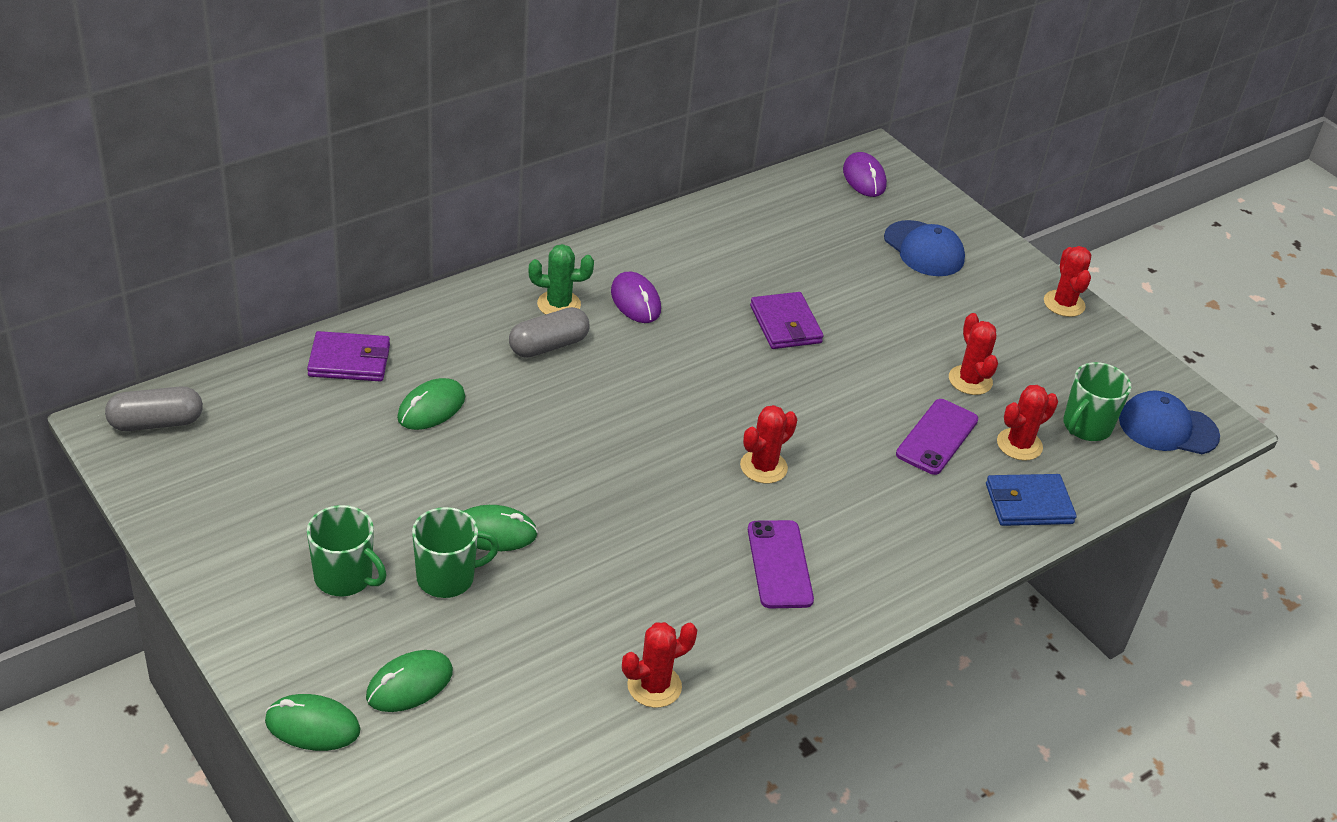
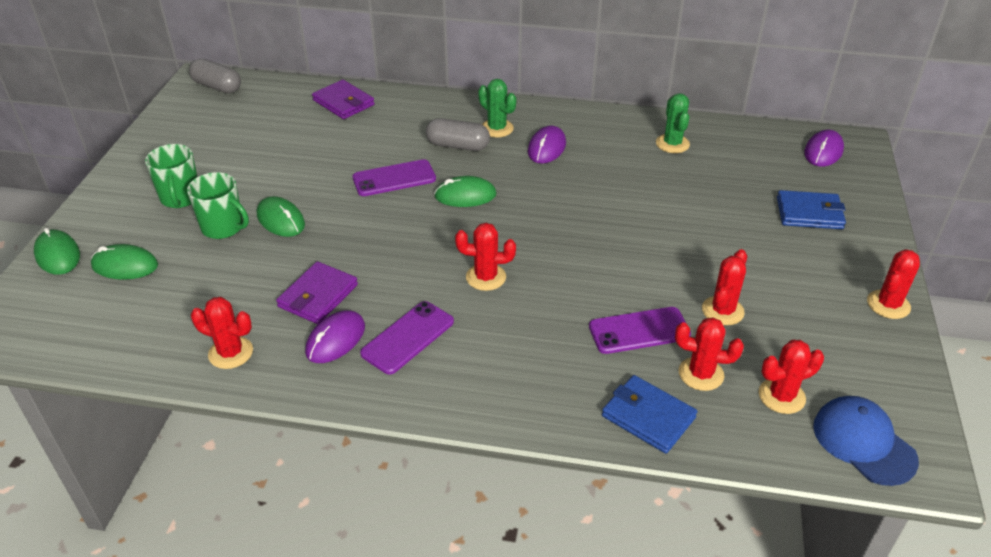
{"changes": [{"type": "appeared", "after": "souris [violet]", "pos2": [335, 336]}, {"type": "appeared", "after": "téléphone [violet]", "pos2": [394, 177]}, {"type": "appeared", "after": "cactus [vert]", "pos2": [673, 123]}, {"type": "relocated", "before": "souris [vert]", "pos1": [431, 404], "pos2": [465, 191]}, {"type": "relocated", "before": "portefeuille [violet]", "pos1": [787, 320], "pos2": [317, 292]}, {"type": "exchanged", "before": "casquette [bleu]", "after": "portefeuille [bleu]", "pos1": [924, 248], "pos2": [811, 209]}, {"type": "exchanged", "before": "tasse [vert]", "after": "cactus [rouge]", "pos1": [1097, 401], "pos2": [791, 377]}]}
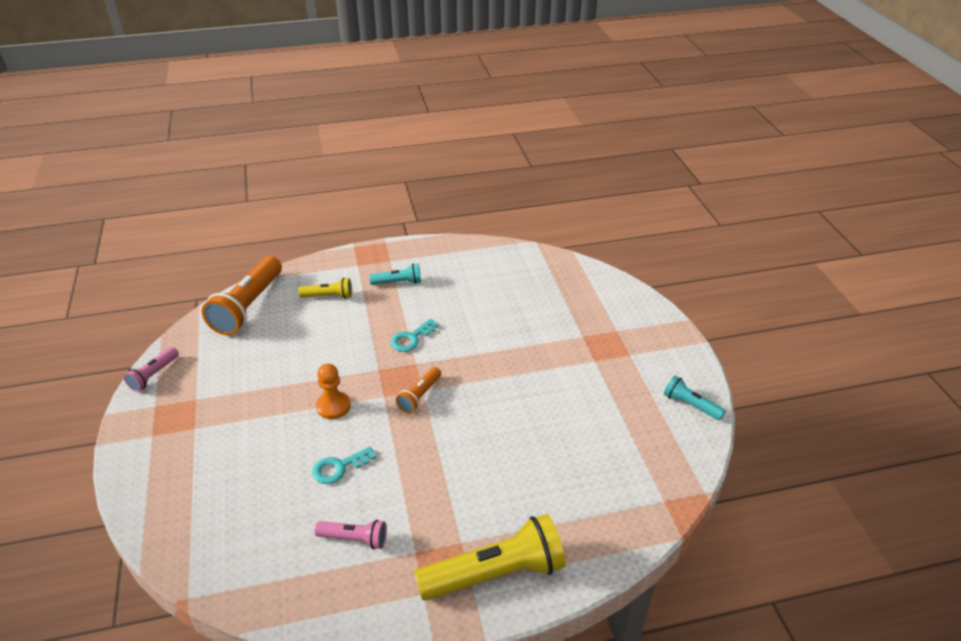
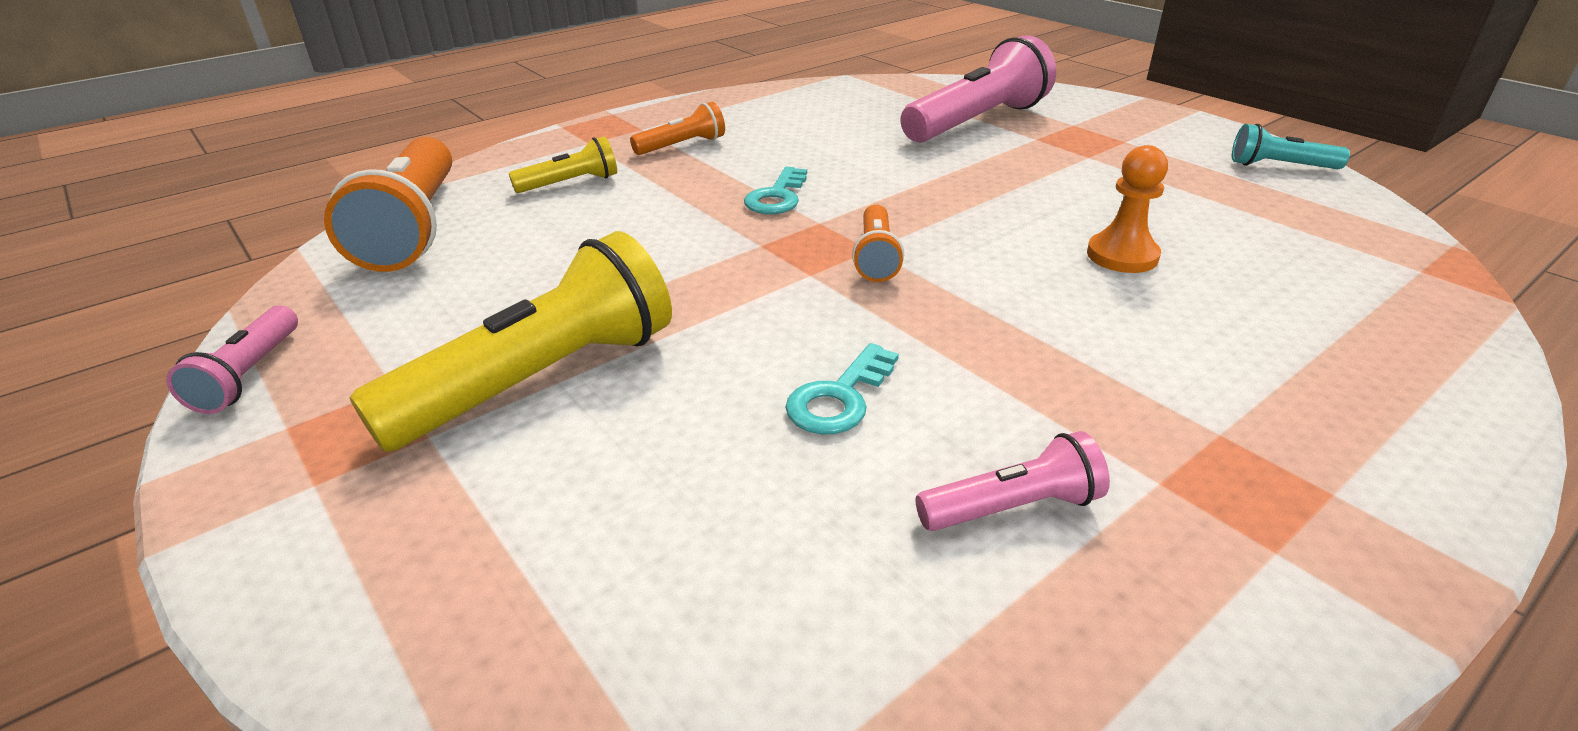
{"changes": [{"type": "appeared", "after": "lampe de poche [rose]", "pos2": [978, 88]}, {"type": "relocated", "before": "pion [orange]", "pos1": [333, 391], "pos2": [1127, 209]}, {"type": "relocated", "before": "lampe de poche [jaune]", "pos1": [490, 557], "pos2": [510, 341]}, {"type": "colour", "before": "lampe de poche [turquoise]", "after": "lampe de poche [orange]", "pos1": [395, 274], "pos2": [677, 128]}]}
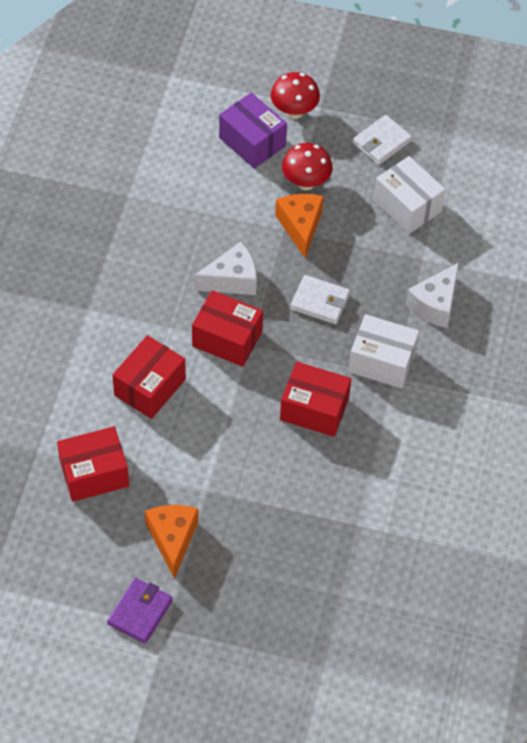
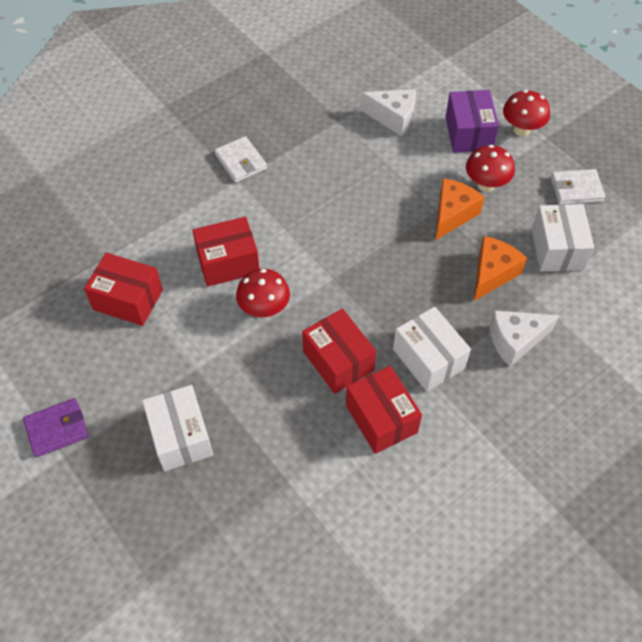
{"changes": [{"type": "appeared", "after": "boîte [blanc]", "pos2": [177, 428]}, {"type": "appeared", "after": "champignon [rouge]", "pos2": [263, 293]}, {"type": "relocated", "before": "fromage [orange]", "pos1": [172, 542], "pos2": [500, 268]}, {"type": "relocated", "before": "boîte [rouge]", "pos1": [227, 328], "pos2": [384, 410]}, {"type": "relocated", "before": "fromage [blanc]", "pos1": [225, 268], "pos2": [388, 112]}, {"type": "relocated", "before": "portefeuille [blanc]", "pos1": [320, 299], "pos2": [240, 159]}]}
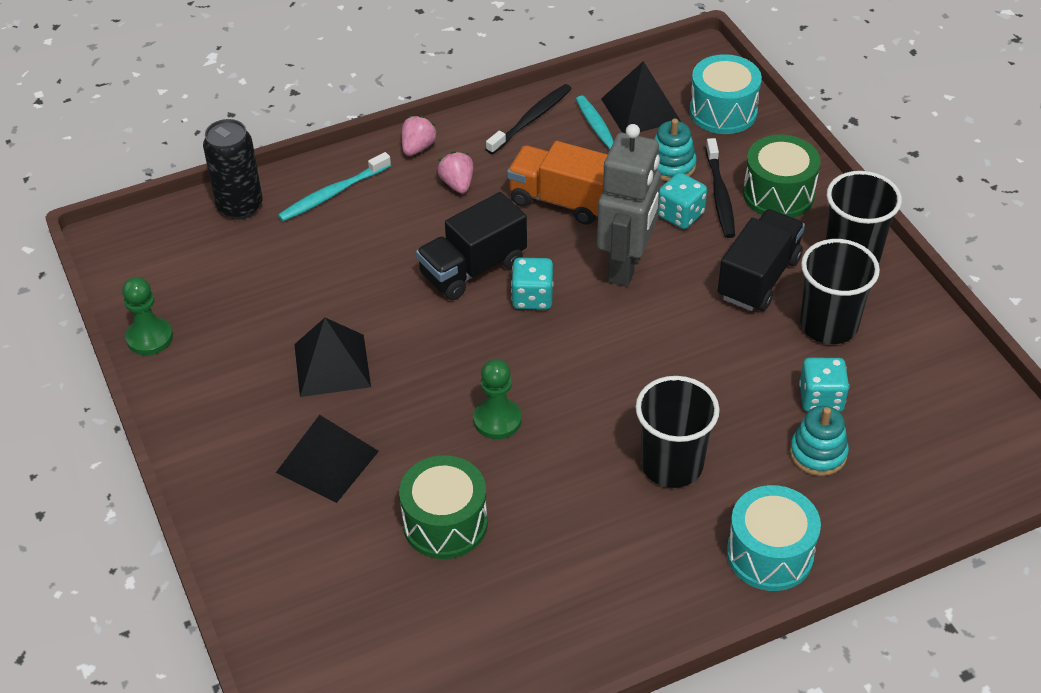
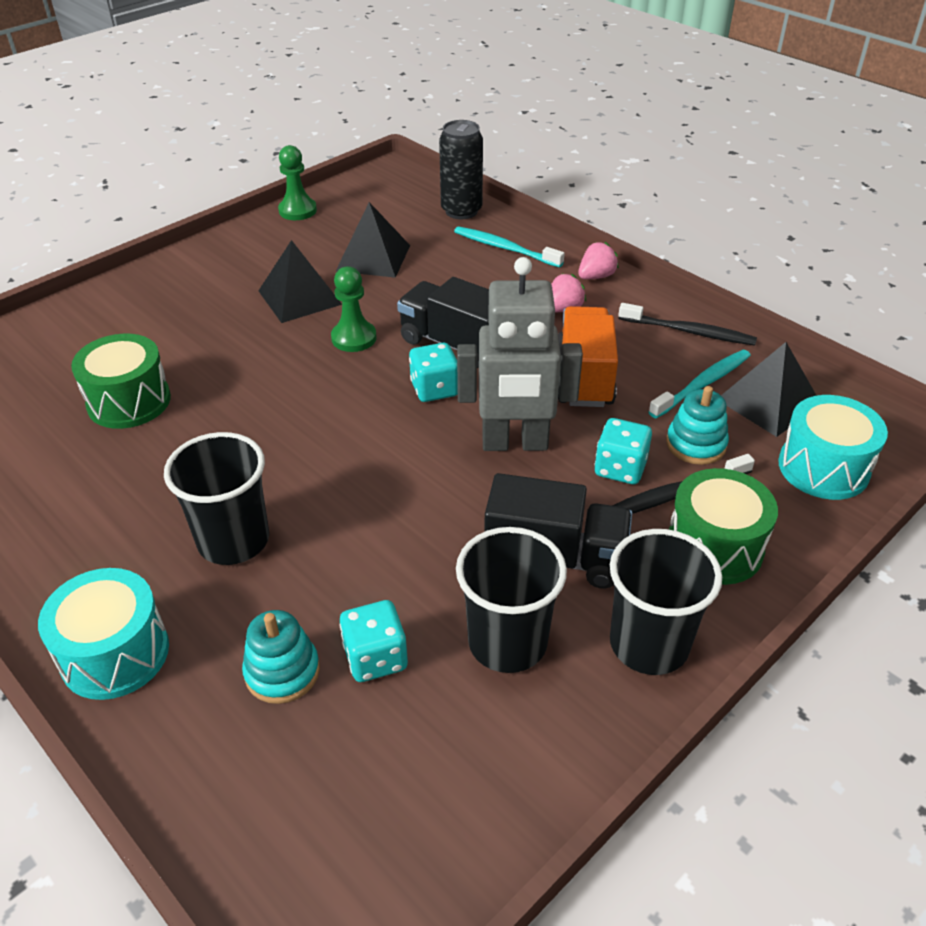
{"changes": [{"type": "relocated", "before": "pyramide [noir]", "pos1": [327, 459], "pos2": [373, 240]}, {"type": "relocated", "before": "pion [vert]", "pos1": [497, 399], "pos2": [354, 309]}, {"type": "spun", "before": "fraise [rose]", "pos1": [420, 135], "pos2": [598, 260], "turn": -45}]}
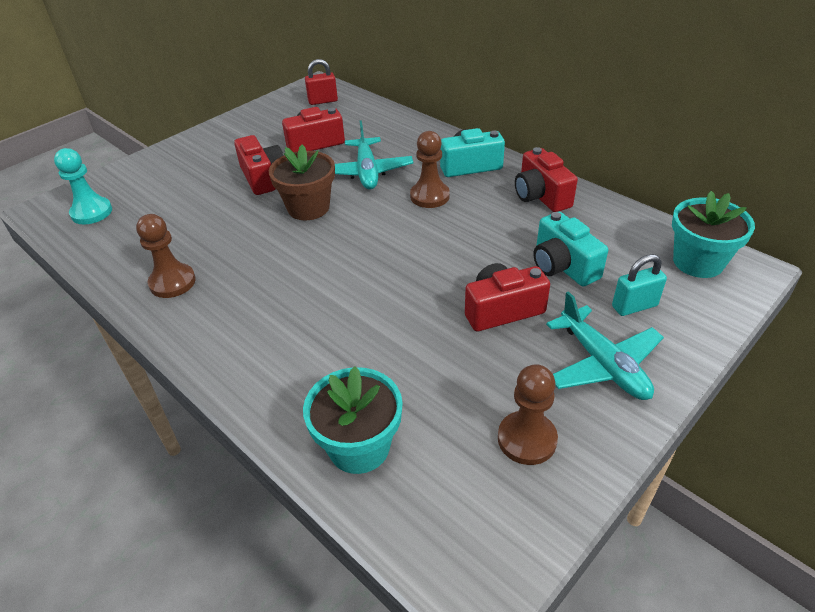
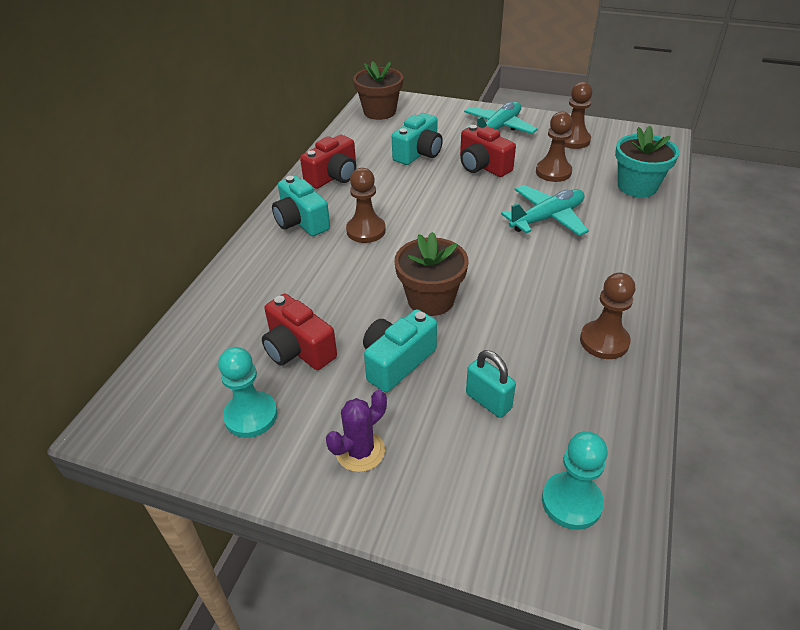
{"changes": [{"type": "missing", "before": "cadenas [rouge]", "pos1": [321, 82]}, {"type": "appeared", "after": "pion [turquoise]", "pos2": [247, 392]}, {"type": "appeared", "after": "cactus [violet]", "pos2": [356, 431]}, {"type": "appeared", "after": "pion [marron]", "pos2": [554, 147]}, {"type": "relocated", "before": "avion [turquoise]", "pos1": [374, 155], "pos2": [545, 210]}, {"type": "relocated", "before": "cadenas [turquoise]", "pos1": [639, 285], "pos2": [491, 384]}, {"type": "colour", "before": "appareil photo [rouge]", "after": "appareil photo [turquoise]", "pos1": [259, 165], "pos2": [400, 350]}, {"type": "colour", "before": "pot de fleurs [turquoise]", "after": "pot de fleurs [marron]", "pos1": [713, 234], "pos2": [378, 90]}]}
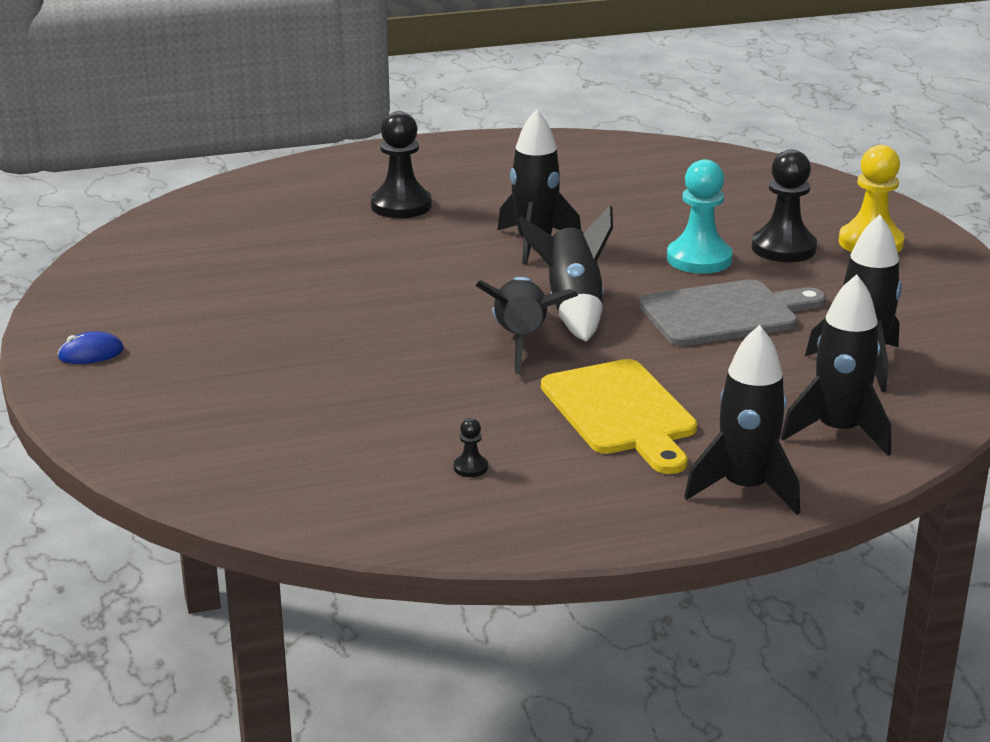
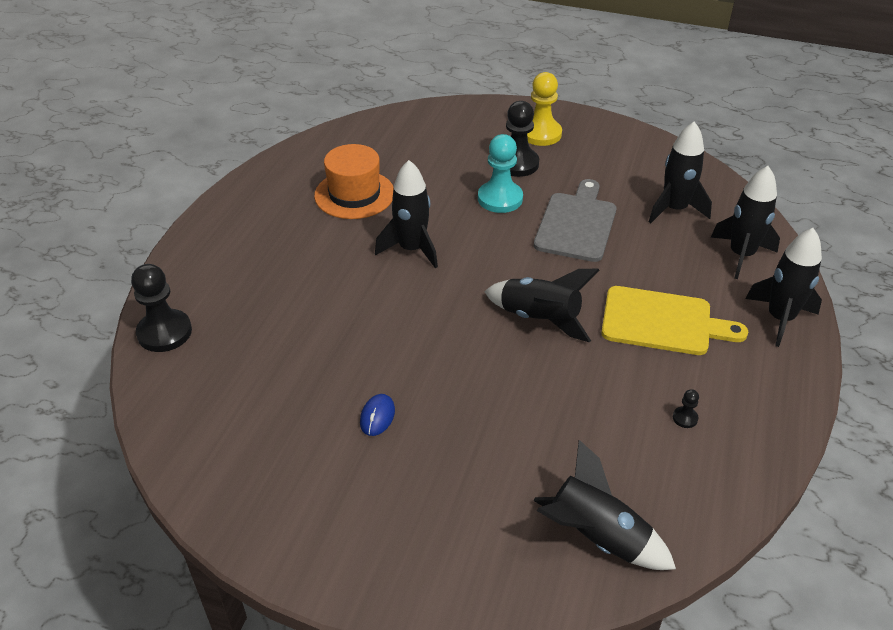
{"changes": [{"type": "appeared", "after": "chapeau [orange]", "pos2": [354, 181]}, {"type": "relocated", "before": "souris [bleu]", "pos1": [90, 347], "pos2": [377, 415]}, {"type": "relocated", "before": "pion [noir]", "pos1": [401, 164], "pos2": [161, 308]}, {"type": "relocated", "before": "fusée [noir]", "pos1": [566, 273], "pos2": [604, 505]}]}
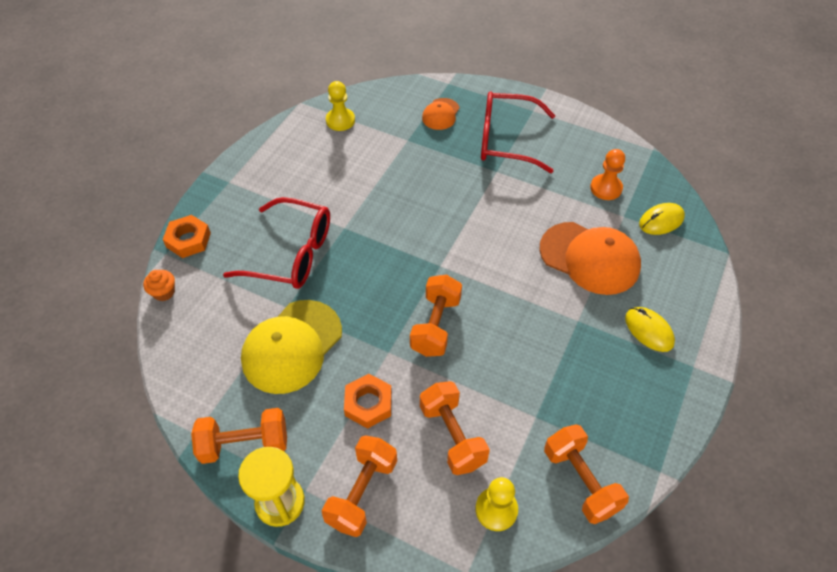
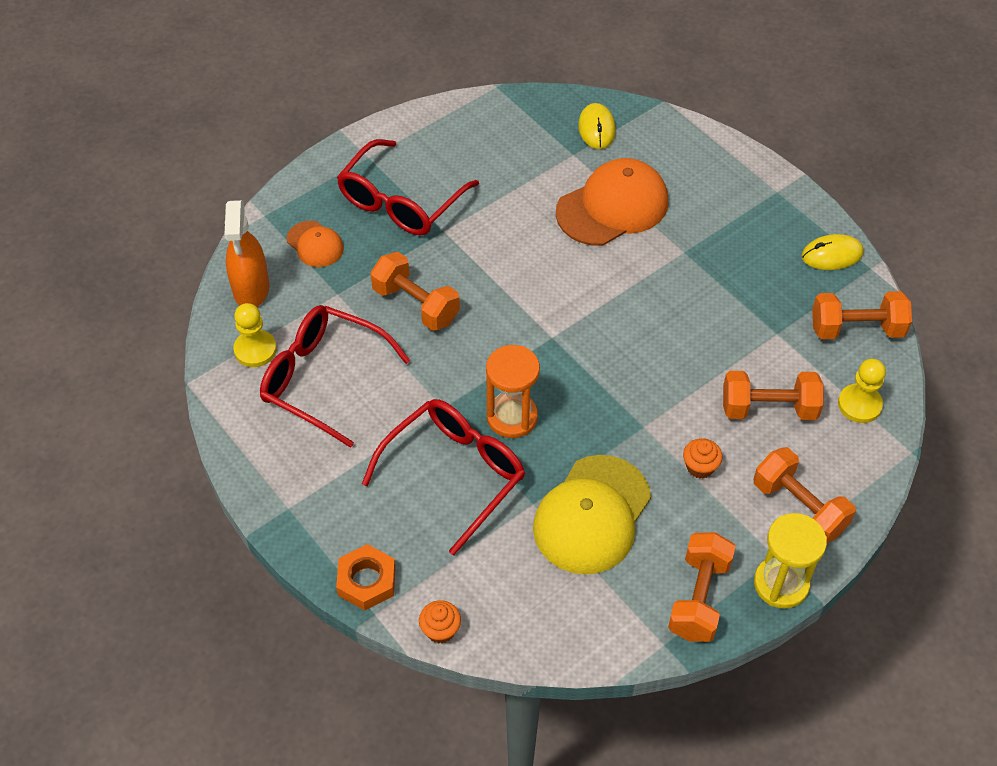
{"changes": [{"type": "missing", "before": "pion [orange]", "pos1": [607, 174]}, {"type": "appeared", "after": "vaporisateur [orange]", "pos2": [246, 253]}, {"type": "appeared", "after": "lunettes [rouge]", "pos2": [335, 376]}, {"type": "appeared", "after": "sablier [orange]", "pos2": [513, 391]}, {"type": "relocated", "before": "haltère [orange]", "pos1": [436, 316], "pos2": [415, 291]}, {"type": "relocated", "before": "souris [jaune]", "pos1": [650, 329], "pos2": [833, 252]}, {"type": "exchanged", "before": "écrou [orange]", "after": "muffin [orange]", "pos1": [368, 401], "pos2": [703, 458]}, {"type": "spun", "before": "casquette [jaune]", "pos1": [291, 347], "pos2": [592, 515], "turn": 60}]}
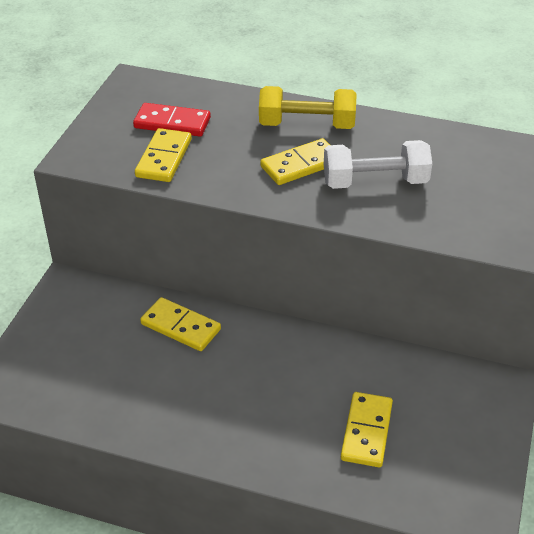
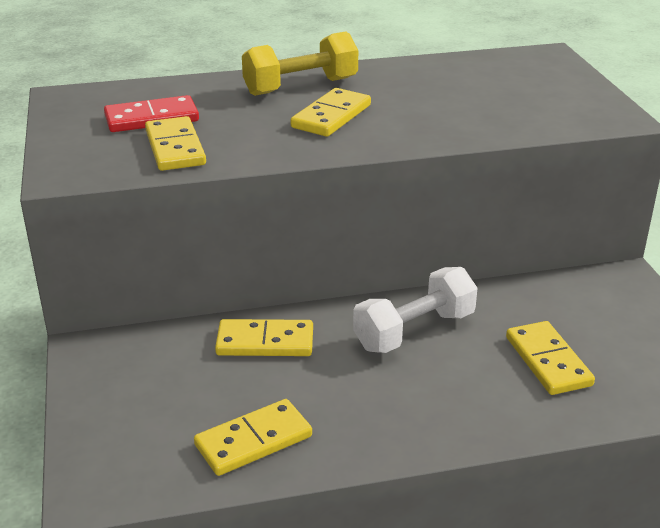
{"changes": [{"type": "appeared", "after": "domino [jaune]", "pos2": [253, 437]}, {"type": "relocated", "before": "haltère [blanc]", "pos1": [378, 164], "pos2": [415, 310]}]}
